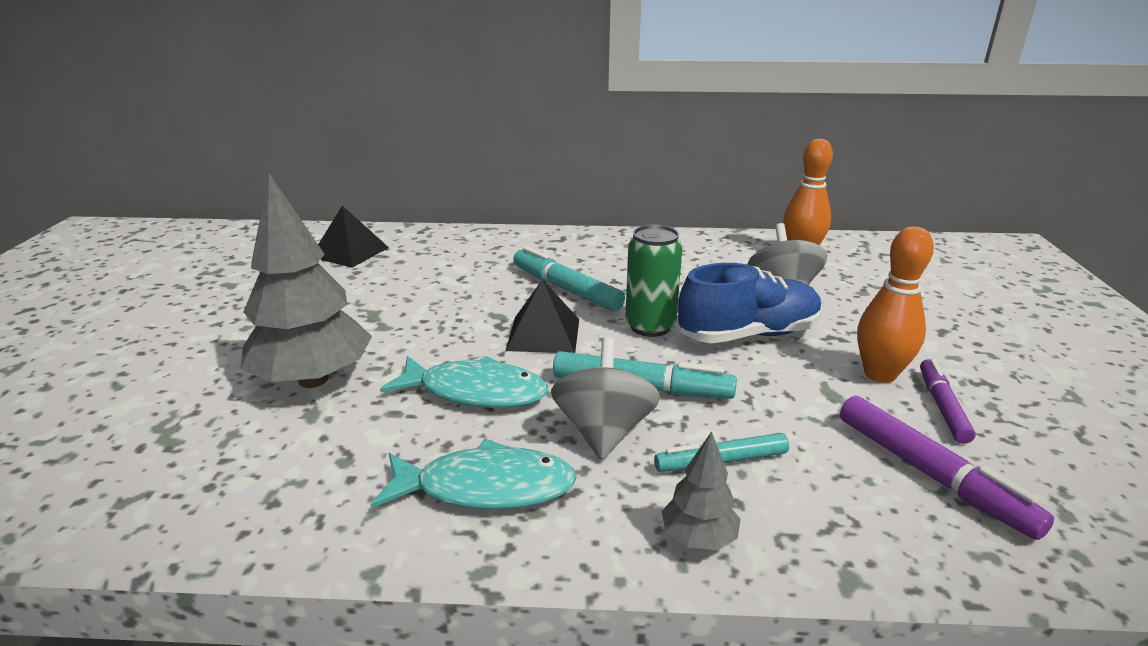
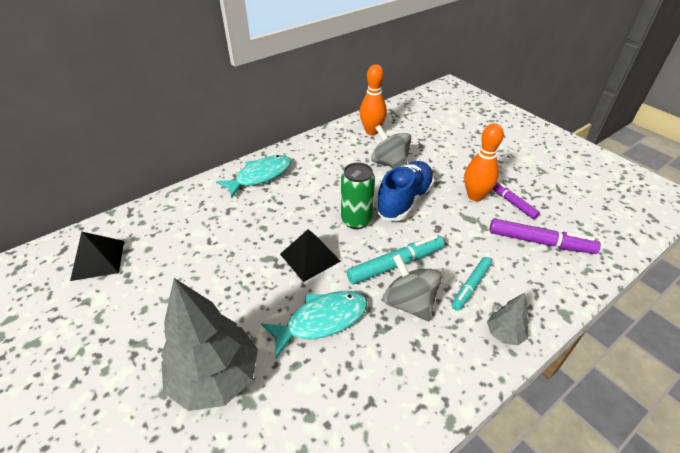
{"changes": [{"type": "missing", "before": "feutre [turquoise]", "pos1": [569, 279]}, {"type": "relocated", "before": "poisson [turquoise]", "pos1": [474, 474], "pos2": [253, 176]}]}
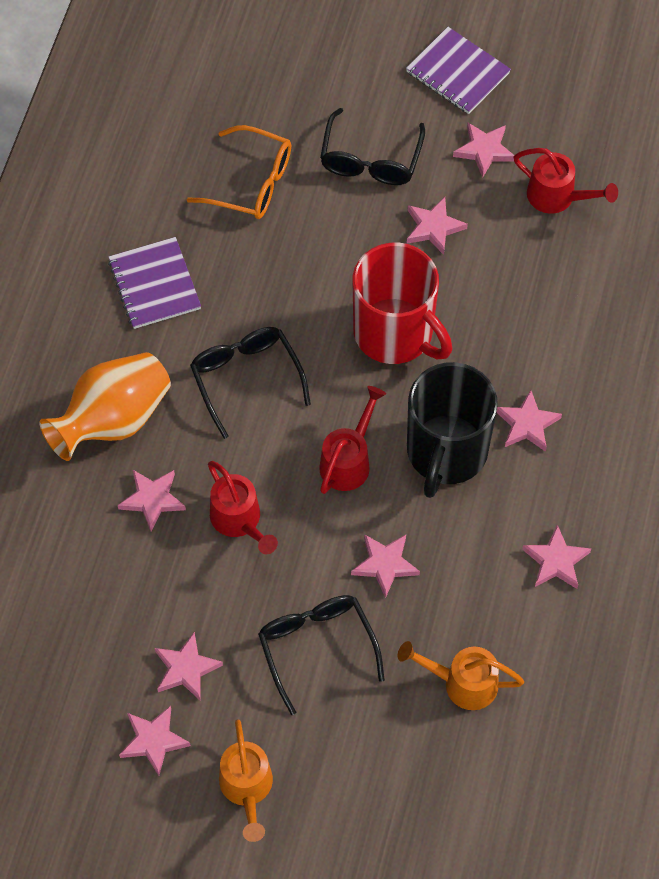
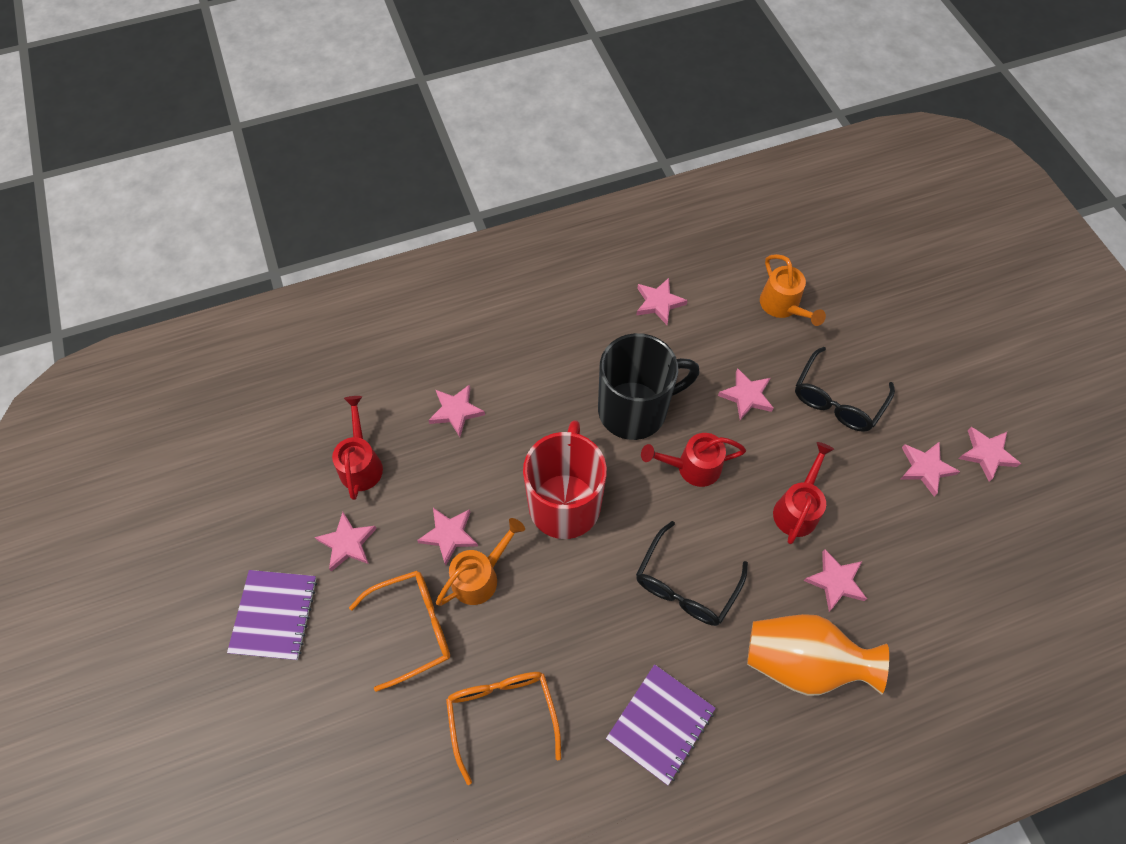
{"changes": [{"type": "relocated", "before": "arrosoir [orange]", "pos1": [246, 780], "pos2": [480, 562]}, {"type": "relocated", "before": "étoile [rose]", "pos1": [529, 421], "pos2": [456, 410]}, {"type": "colour", "before": "lunettes [noir]", "after": "lunettes [orange]", "pos1": [372, 146], "pos2": [399, 631]}]}
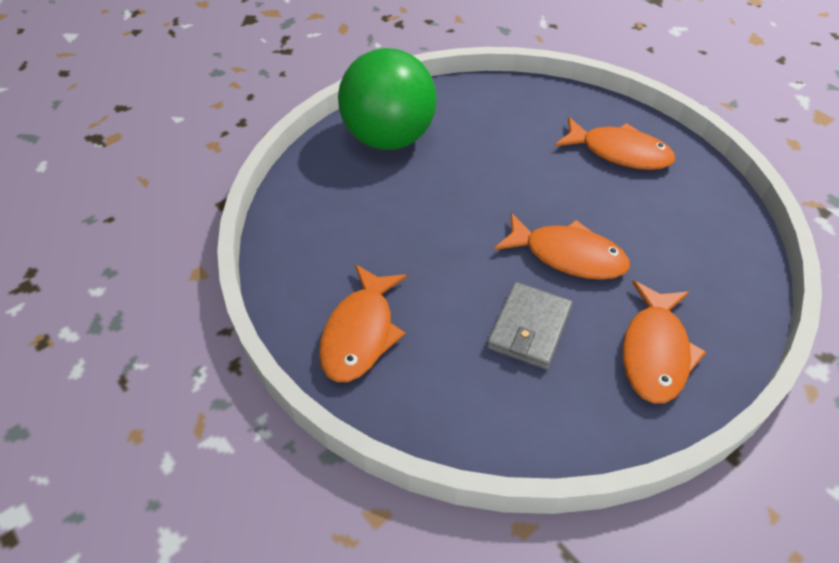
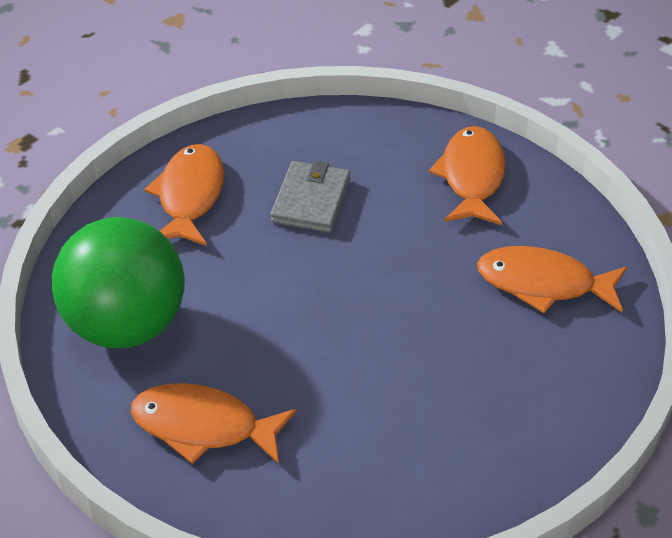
{"changes": [{"type": "relocated", "before": "balle [vert]", "pos1": [387, 99], "pos2": [118, 282]}, {"type": "relocated", "before": "poisson [orange]", "pos1": [562, 246], "pos2": [552, 279]}]}
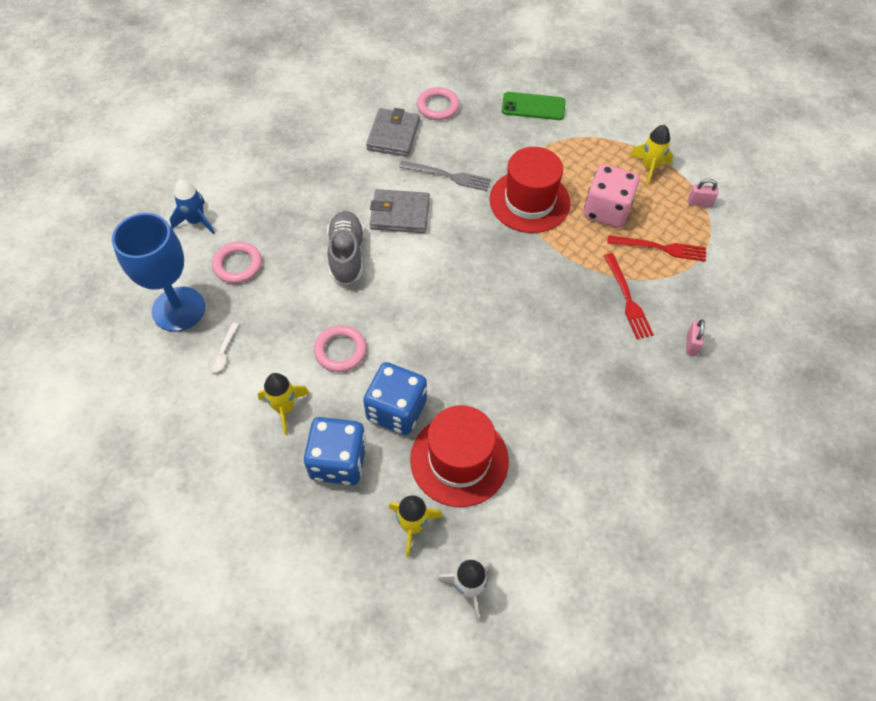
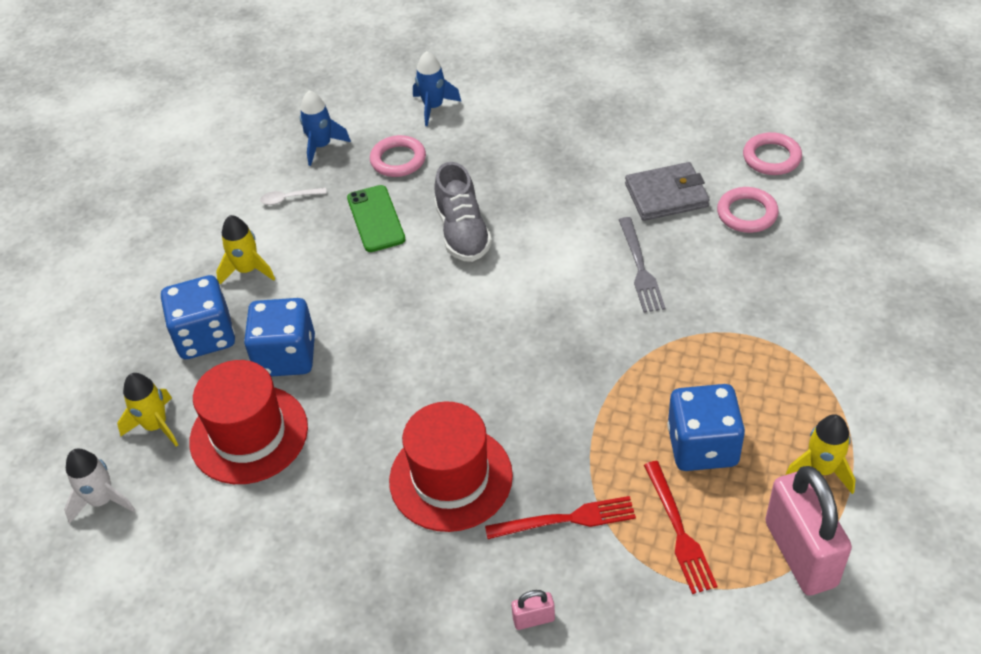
{"changes": [{"type": "missing", "before": "portefeuille [gris]", "pos1": [400, 211]}, {"type": "relocated", "before": "anneau [rose]", "pos1": [340, 348], "pos2": [772, 153]}, {"type": "relocated", "before": "chapeau [rouge]", "pos1": [529, 190], "pos2": [451, 466]}, {"type": "relocated", "before": "téléphone [vert]", "pos1": [533, 106], "pos2": [376, 218]}, {"type": "exchanged", "before": "verre à pied [bleu]", "after": "fusée [bleu]", "pos1": [158, 272], "pos2": [325, 128]}, {"type": "colour", "before": "dé [rose]", "after": "dé [bleu]", "pos1": [612, 196], "pos2": [706, 427]}, {"type": "spun", "before": "chaussure [gris]", "pos1": [345, 248], "pos2": [463, 212], "turn": 105}, {"type": "spun", "before": "fourchette [rouge]", "pos1": [629, 296], "pos2": [560, 517], "turn": -150}, {"type": "size", "before": "cadenas [rose]", "pos1": [703, 193], "pos2": [808, 531], "scale": 2.37}]}
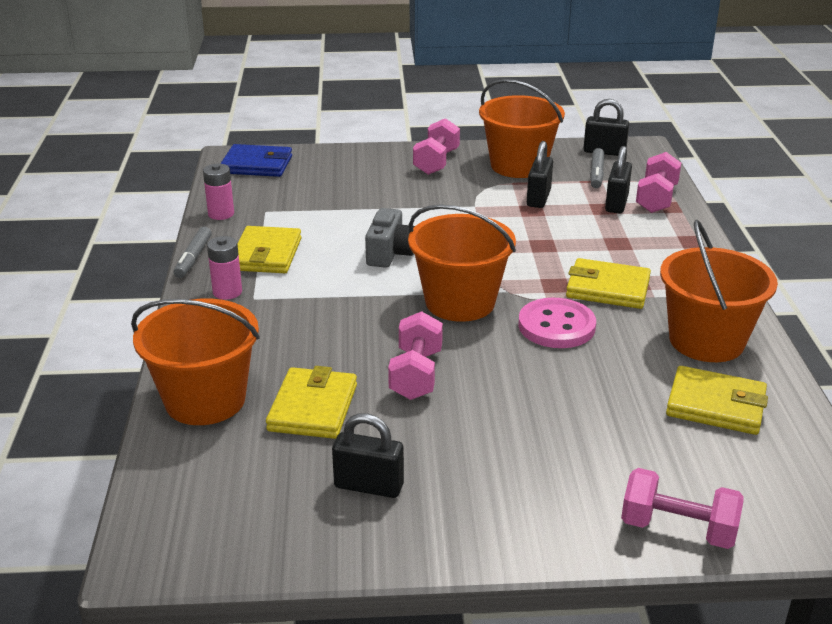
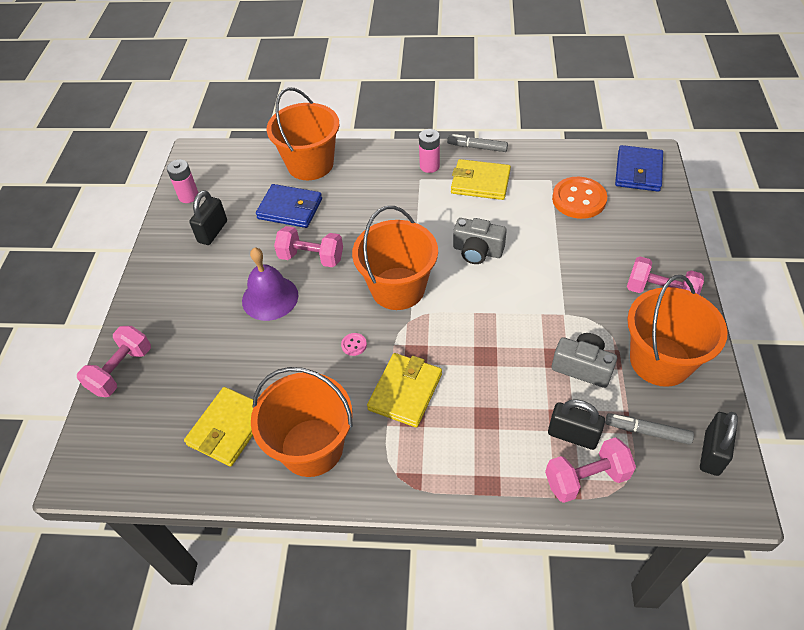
{"changes": [{"type": "appeared", "after": "cloche [violet]", "pos2": [270, 284]}, {"type": "appeared", "after": "bouton [orange]", "pos2": [579, 198]}, {"type": "relocated", "before": "pile [rose]", "pos1": [218, 192], "pos2": [183, 181]}, {"type": "exchanged", "before": "cadenas [noir]", "after": "appareil photo [gris]", "pos1": [540, 174], "pos2": [584, 360]}, {"type": "colour", "before": "portefeuille [jaune]", "after": "portefeuille [bleu]", "pos1": [311, 402], "pos2": [289, 206]}, {"type": "spun", "before": "haltère [rose]", "pos1": [658, 182], "pos2": [590, 470], "turn": -45}, {"type": "size", "before": "bouton [rose]", "pos1": [557, 323], "pos2": [354, 344], "scale": 0.42}]}
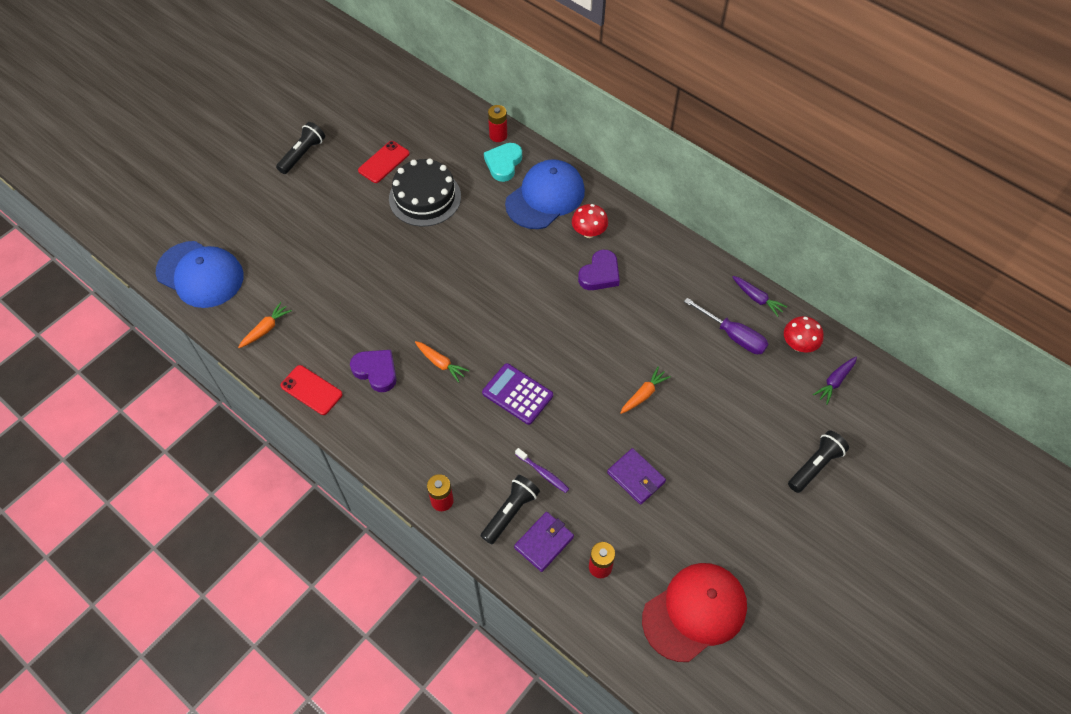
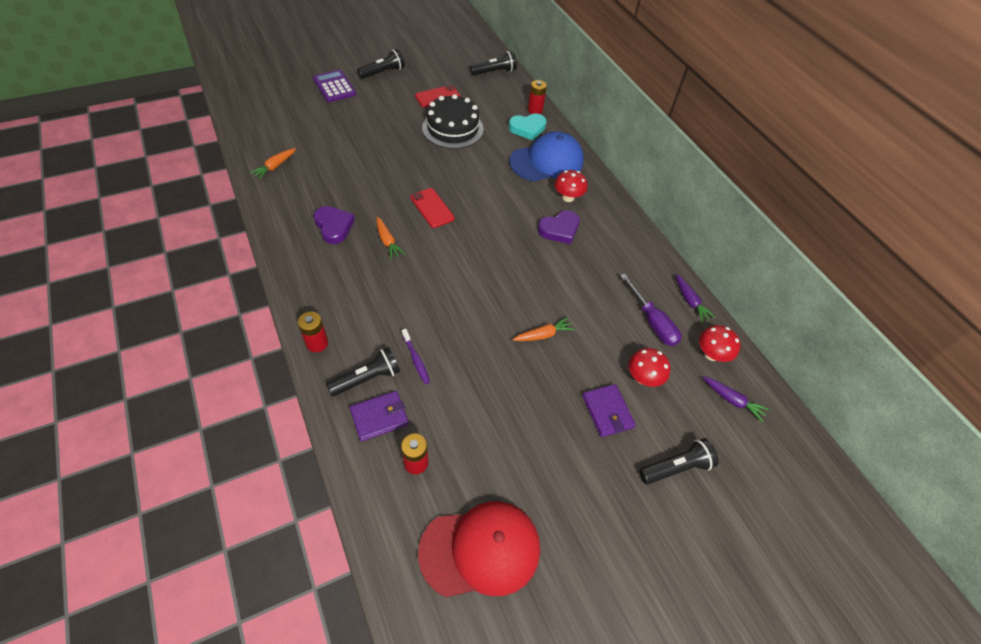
{"changes": [{"type": "missing", "before": "casquette [bleu]", "pos1": [200, 274]}, {"type": "appeared", "after": "lampe de poche [noir]", "pos2": [493, 63]}, {"type": "appeared", "after": "champignon [rouge]", "pos2": [649, 367]}, {"type": "relocated", "before": "téléphone [rouge]", "pos1": [311, 390], "pos2": [432, 208]}, {"type": "relocated", "before": "calculatrice [violet]", "pos1": [517, 394], "pos2": [334, 86]}, {"type": "relocated", "before": "portefeuille [violet]", "pos1": [636, 476], "pos2": [609, 410]}, {"type": "spun", "before": "carotte [orange]", "pos1": [265, 325], "pos2": [273, 164], "turn": 150}, {"type": "spun", "before": "cœur [turquoise]", "pos1": [503, 162], "pos2": [528, 127], "turn": -150}, {"type": "spun", "before": "carotte [violet]", "pos1": [835, 381], "pos2": [736, 399], "turn": -120}]}
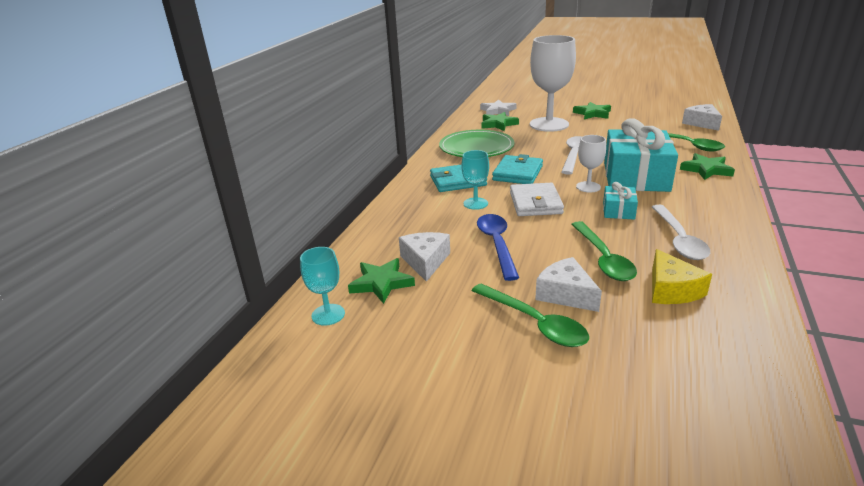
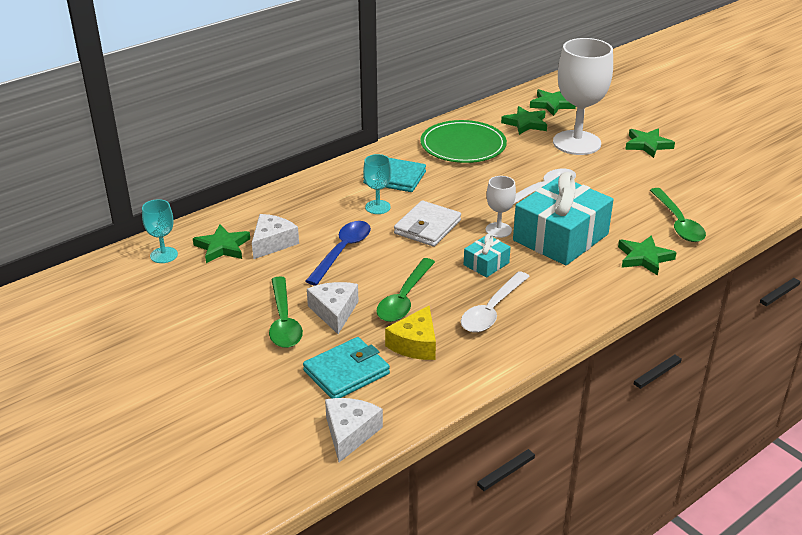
{"changes": [{"type": "relocated", "before": "portefeuille [turquoise]", "pos1": [517, 169], "pos2": [346, 368]}, {"type": "relocated", "before": "fromage [blanc]", "pos1": [702, 117], "pos2": [354, 430]}, {"type": "colour", "before": "étoile [blanc]", "after": "étoile [vert]", "pos1": [498, 107], "pos2": [553, 102]}]}
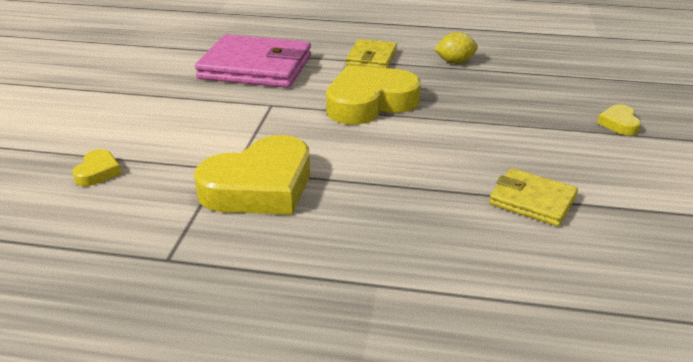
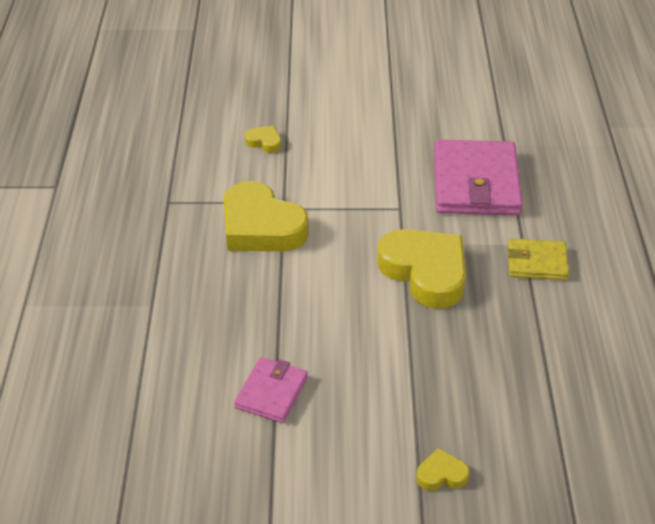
{"changes": [{"type": "missing", "before": "citron [jaune]", "pos1": [456, 48]}, {"type": "colour", "before": "portefeuille [jaune]", "after": "portefeuille [rose]", "pos1": [533, 197], "pos2": [271, 390]}, {"type": "spun", "before": "cœur [jaune]", "pos1": [96, 167], "pos2": [263, 139], "turn": -150}]}
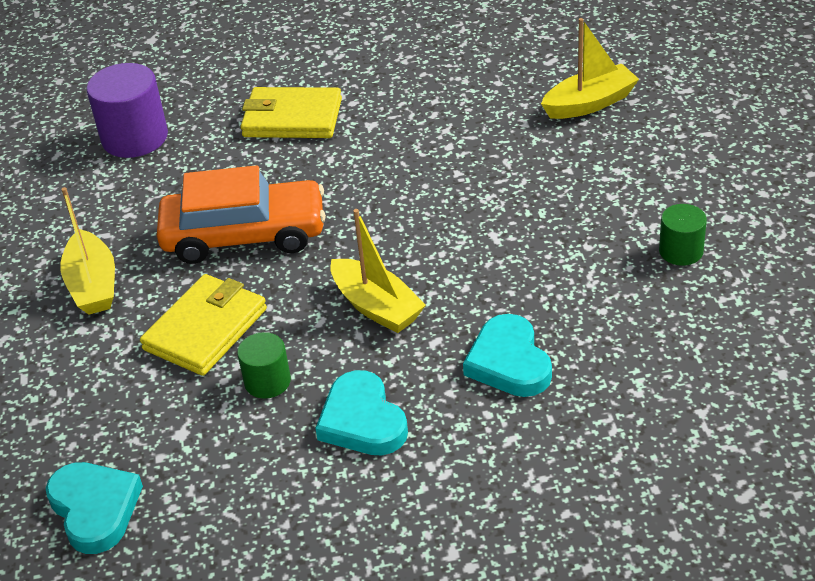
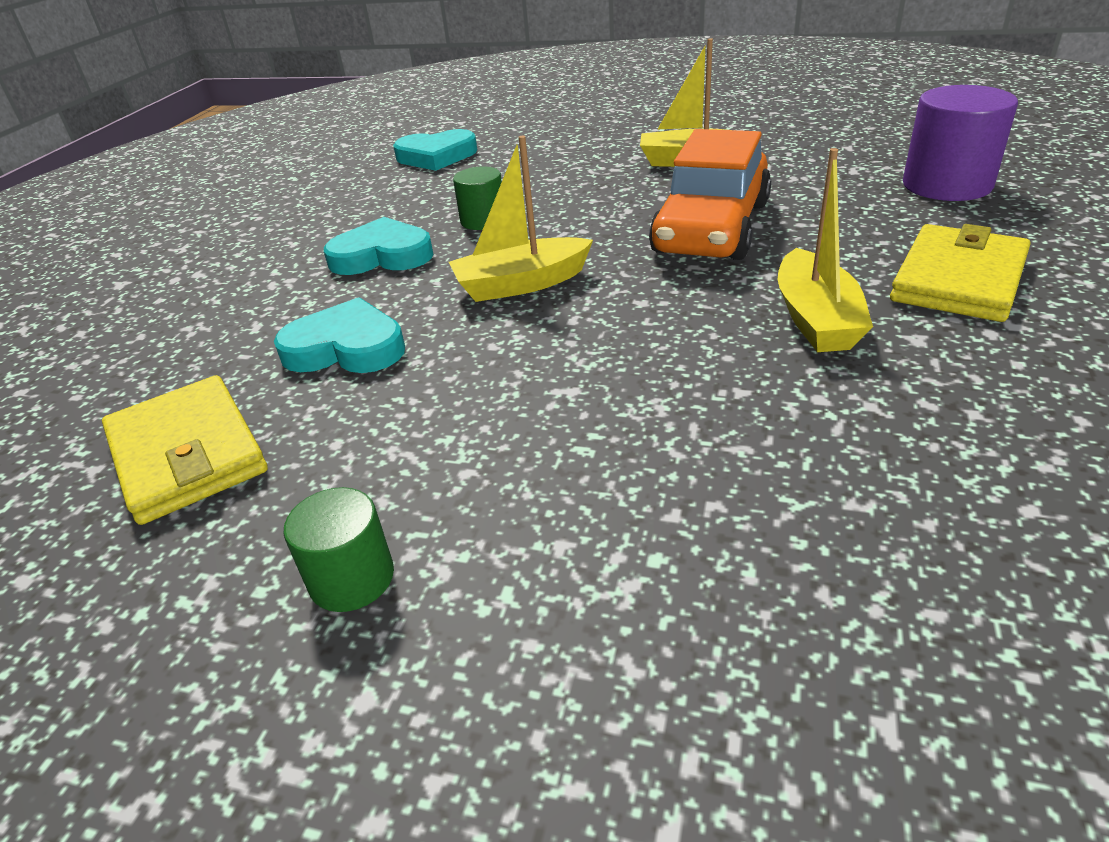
{"changes": [{"type": "relocated", "before": "portefeuille [jaune]", "pos1": [203, 325], "pos2": [185, 450]}, {"type": "relocated", "before": "bateau [jaune]", "pos1": [590, 68], "pos2": [825, 250]}]}
